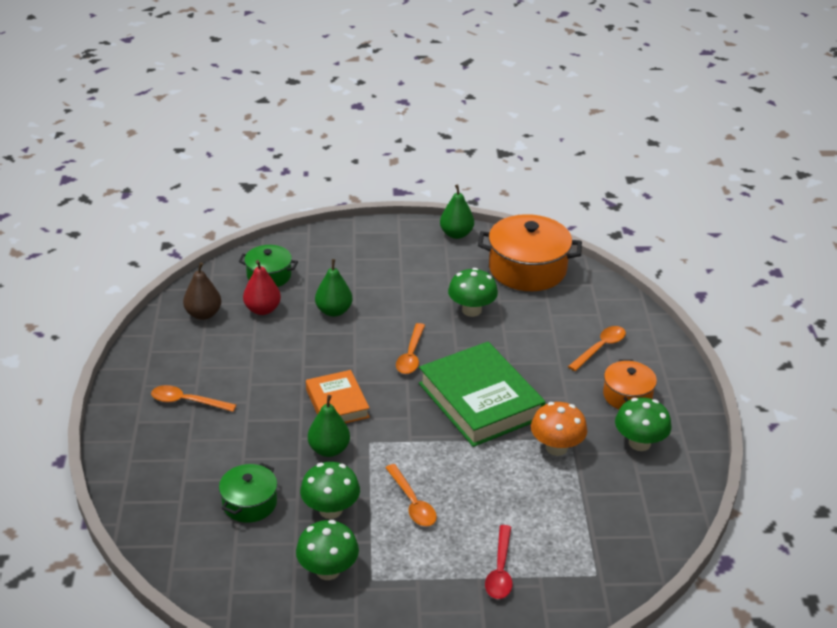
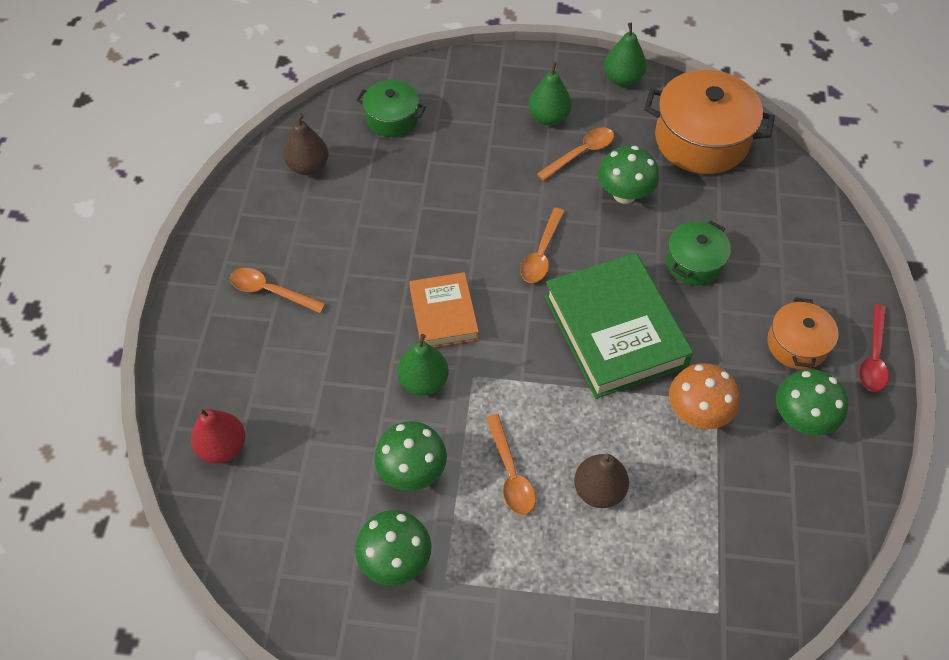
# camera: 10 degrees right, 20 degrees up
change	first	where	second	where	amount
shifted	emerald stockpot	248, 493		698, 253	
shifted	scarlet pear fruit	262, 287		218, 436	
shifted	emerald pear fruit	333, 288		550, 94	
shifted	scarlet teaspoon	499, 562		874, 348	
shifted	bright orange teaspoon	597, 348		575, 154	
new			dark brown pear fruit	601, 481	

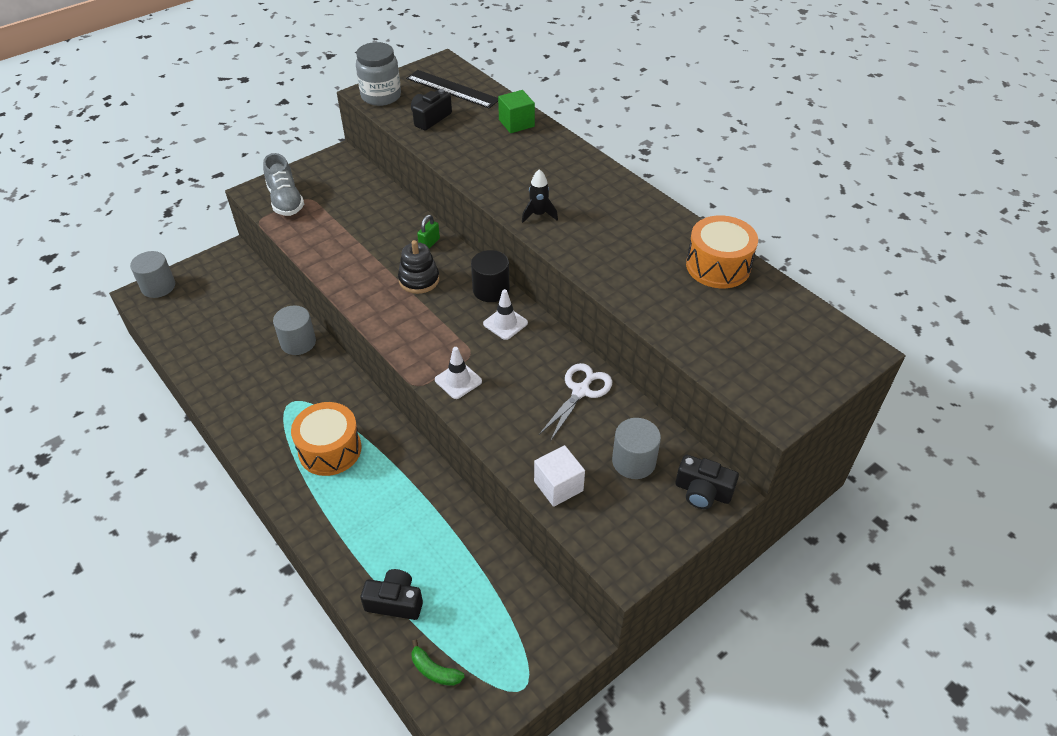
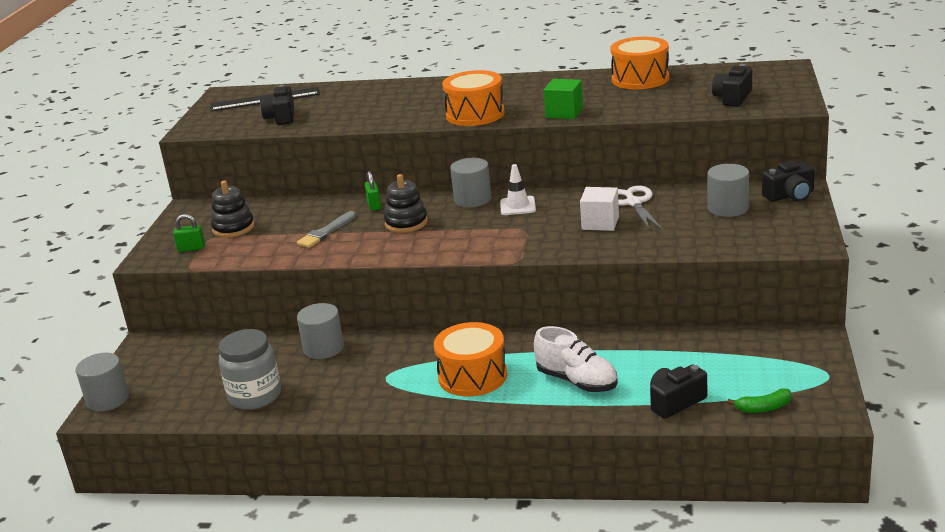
# camera: 40 degrees left, 20 degrees down
change	first	where	second	where	amount
swapped	grey sneaker	283, 184	emerald padlock	189, 233	
shifted	grey jar	378, 74		250, 369	
gone	pure white safety cone	458, 373			
repainted	black cylinder shape	490, 276	grey cylinder shape	471, 182	
shifted	emerald cube	516, 111		563, 99	
swapped	black rocket	540, 196	bright orange drum	473, 98	
shifted	pure white cube	559, 476		599, 209	
new			black ring stacker	233, 209	
new			grey paintbrush	326, 229	
new			pure white sneaker	576, 359	
new			black compact camera	732, 85	

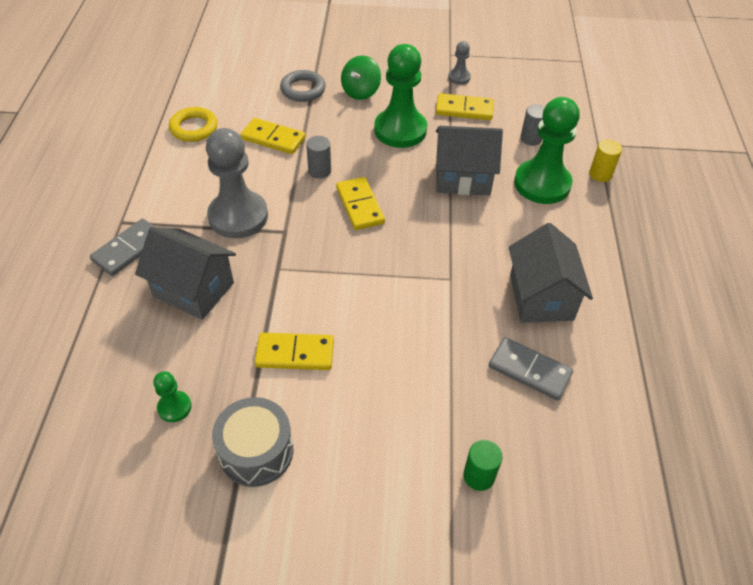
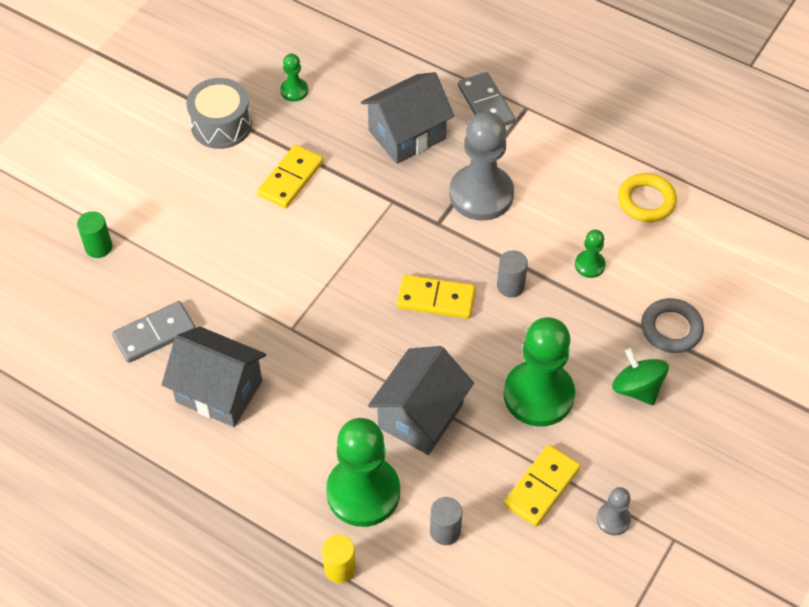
# camera: 120 degrees right, 5 degrees up
change	first	where	second	where	amount
swapped	yellow domino piece	272, 136	emerald chess pawn	590, 254	

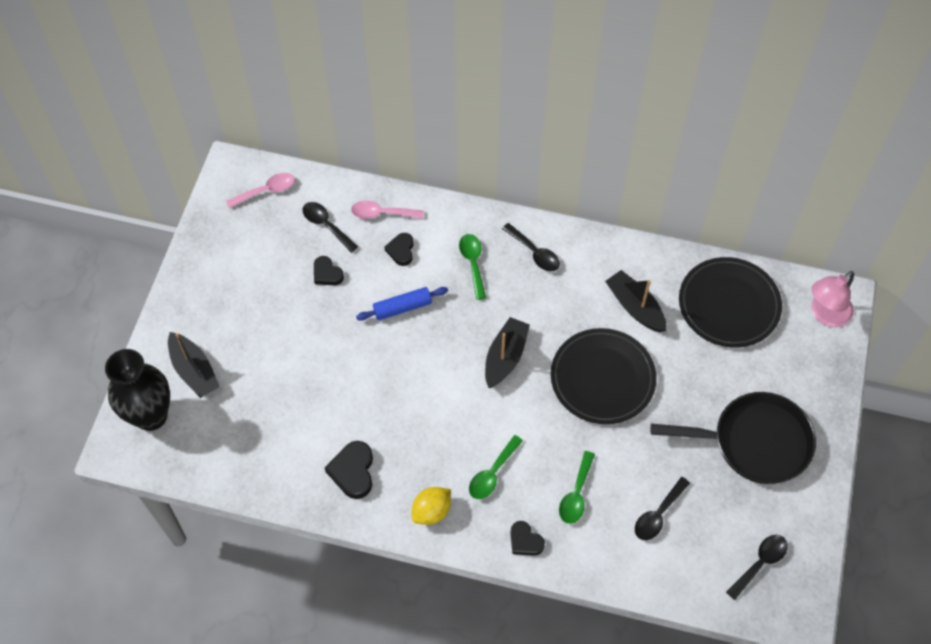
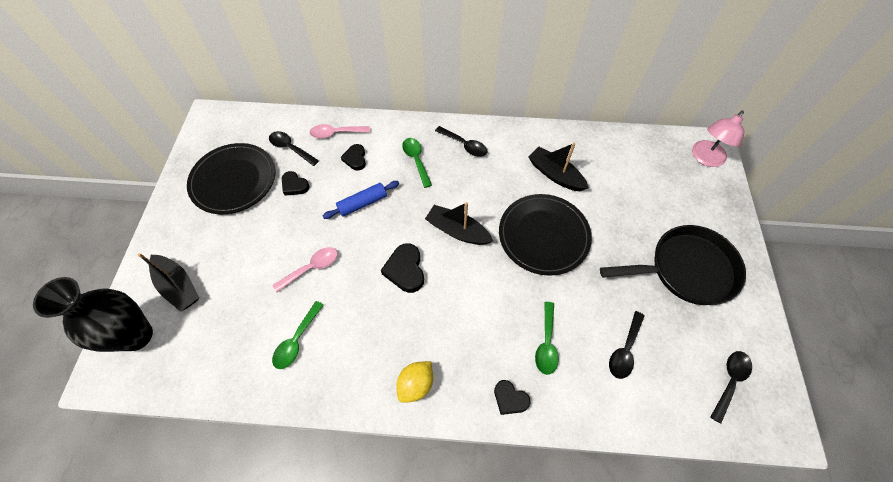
# camera: 10 degrees left, 0 degrees up
change	first	where	second	where	amount
shifted	pink teaspoon	260, 190		305, 269	
shifted	black heart	349, 470		402, 268	
shifted	emerald teaspoon	496, 467		298, 335	
rotated	black boat	507, 352		459, 223	75 degrees counterclockwise
shifted	black dinner plate	730, 302		231, 178	

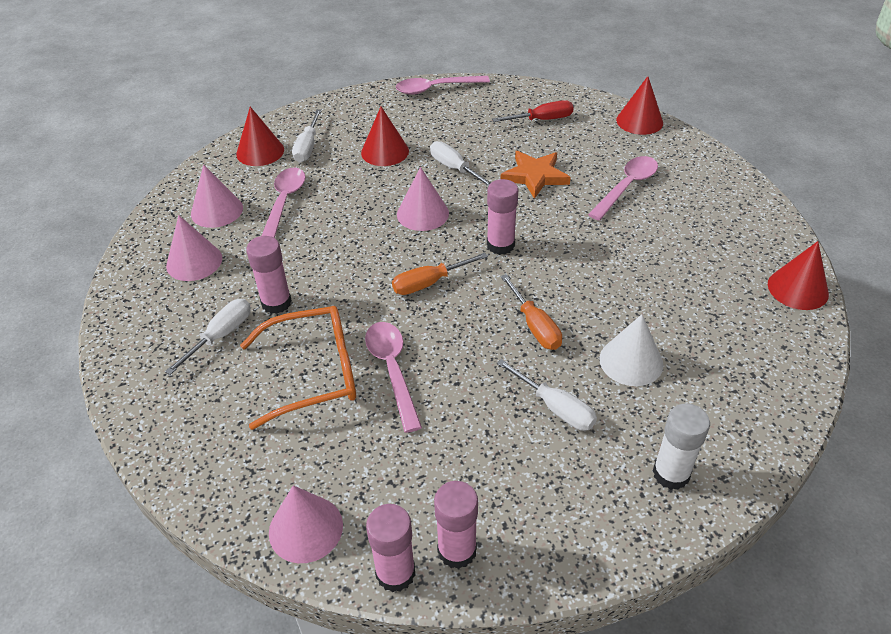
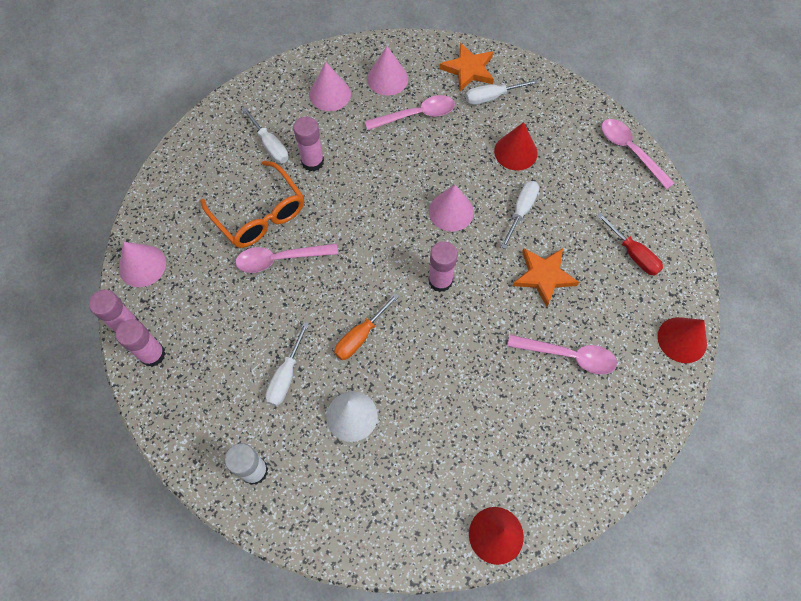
# camera: 65 degrees right, 20 degrees up
change	first	where	second	where	amount
rotated	pure white hand screwdriver	208, 337		265, 135	45 degrees clockwise
swapped	scarlet solid cone	260, 136	bright orange star shape	466, 67	
rotated	pink teaspoon	393, 377		286, 258	150 degrees counterclockwise
gone	bright orange hand screwdriver	440, 274			

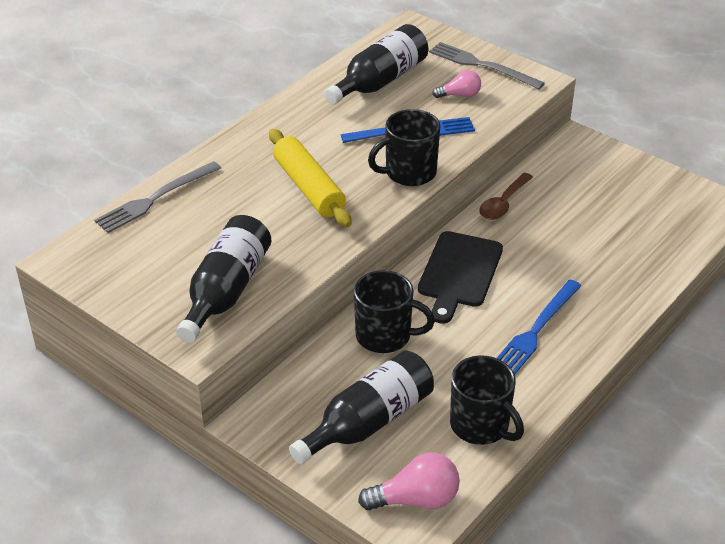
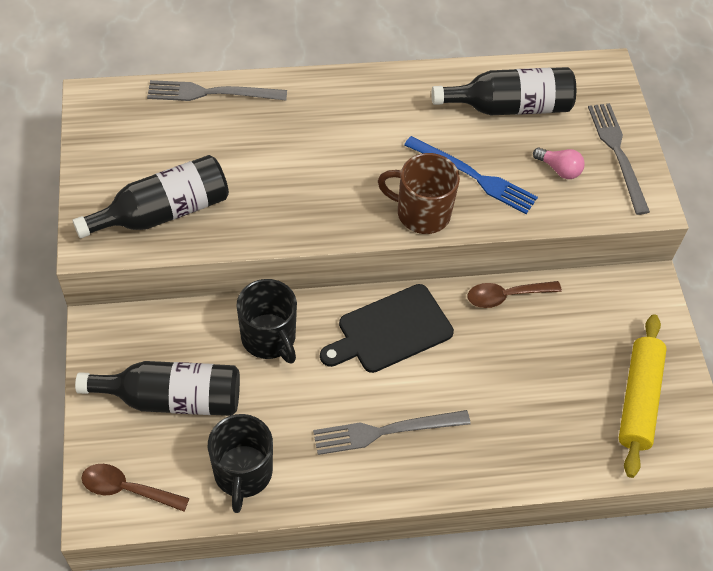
# camera: 40 degrees right, 15 degrees up
change	first	where	second	where	amount
shifted	yellow rolling pin	310, 178		643, 396	
swapped	pink lightbulb	409, 481	dark brown teaspoon	135, 488	
repainted	black mug	404, 147	dark brown mug	419, 193	
repainted	blue table fork	539, 327	grey table fork	391, 432	

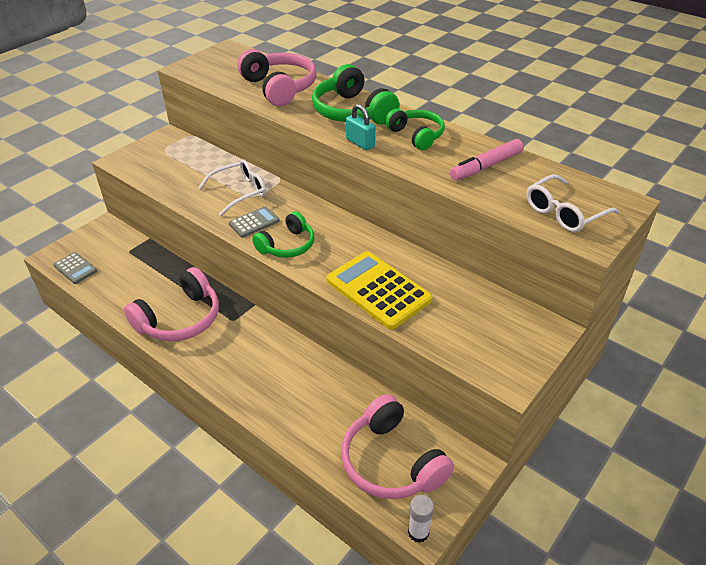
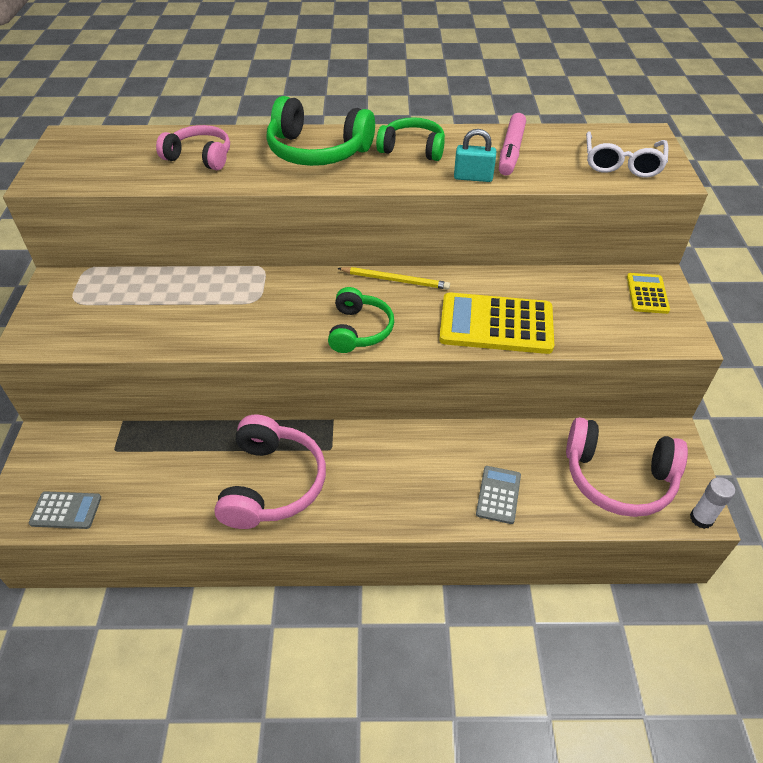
# camera: 40 degrees left, 5 degrees up
change	first	where	second	where	amount
gone	pure white spectacles	232, 187			
shifted	grey adding machine	254, 222		498, 495	
scaled	pink headset	277, 77		193, 147	x0.65
shifted	aqua padlock	360, 127		475, 155	
new			yellow pencil	393, 278	
new			yellow adding machine	648, 293	

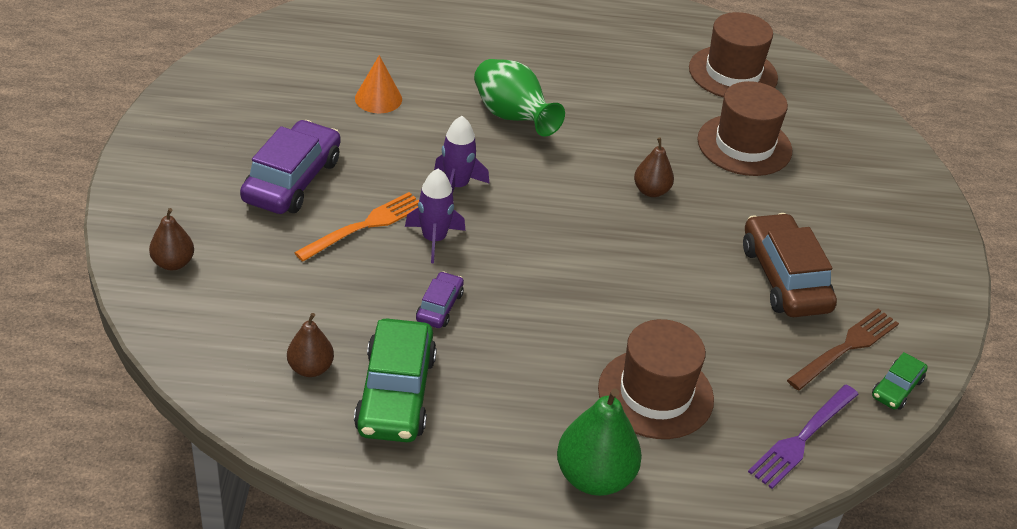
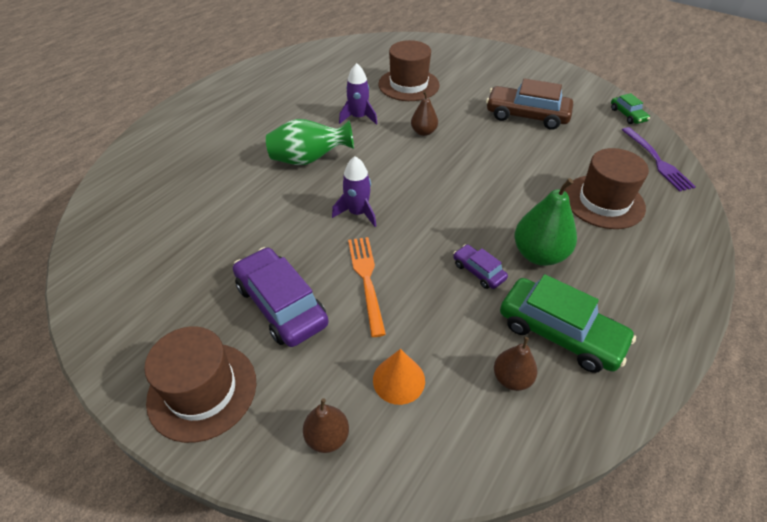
# camera: 55 degrees left, 5 degrees up
change	first	where	second	where	amount
shifted	bright orange solid cone	378, 84		399, 377	
shifted	royal purple rocket	435, 216		358, 94	
shifted	emerald pear fruit	599, 442		545, 222	
shifted	dark brown tall hat	733, 55		200, 384	
gone	dark brown table fork	843, 349			

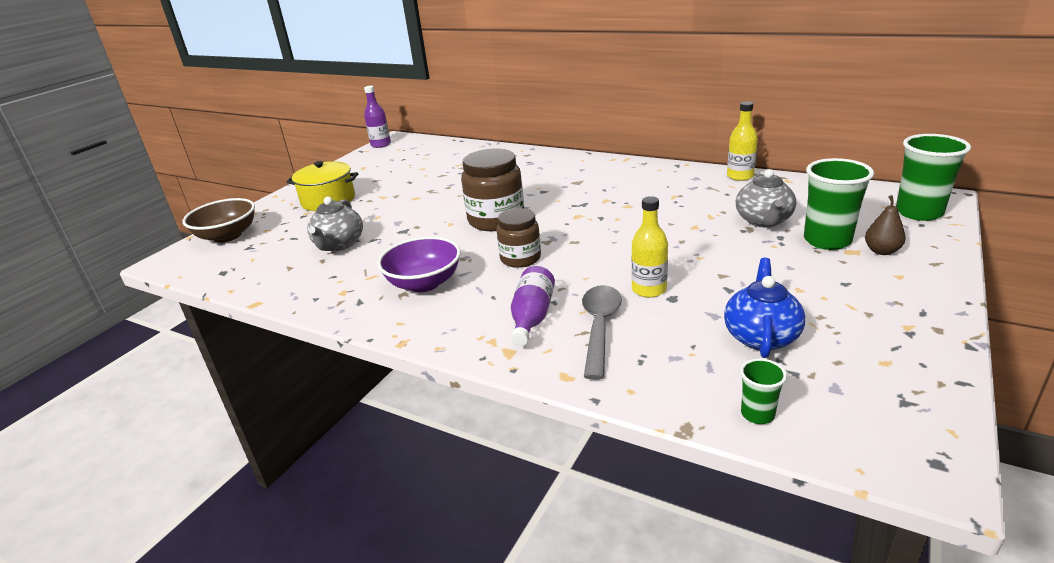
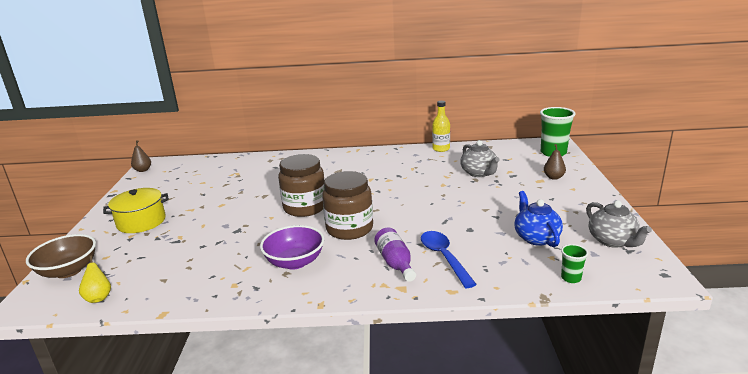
# camera: 30 degrees left, 5 degrees down
change	first	where	second	where	amount
shifted	grey tea pot	335, 224		619, 224	
swapped	royal purple flask	377, 117	dark brown pear fruit	141, 156	
scaled	dark brown jar	518, 238		347, 205	x1.57
repainted	grey teaspoon	602, 332	blue teaspoon	449, 259	
gone	yellow flask	649, 247			
gone	emerald cup	839, 204			
new			yellow pear fruit	95, 279	

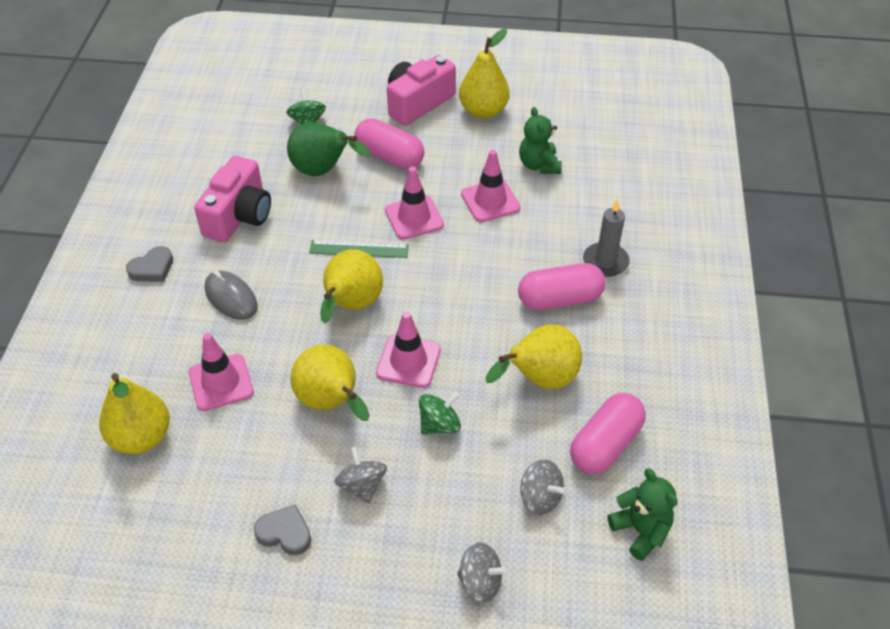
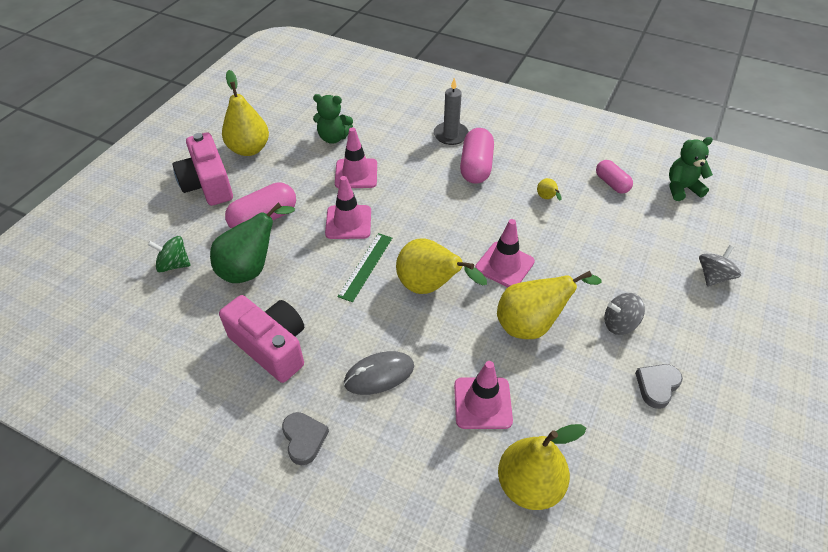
# camera: 70 degrees left, 0 degrees up
change	first	where	second	where	amount
gone	emerald spinning top	440, 413			
scaled	yellow pear fruit	534, 357		549, 189	x0.43
gone	grey spinning top	542, 487			
scaled	pink pill	608, 433		614, 177	x0.62

